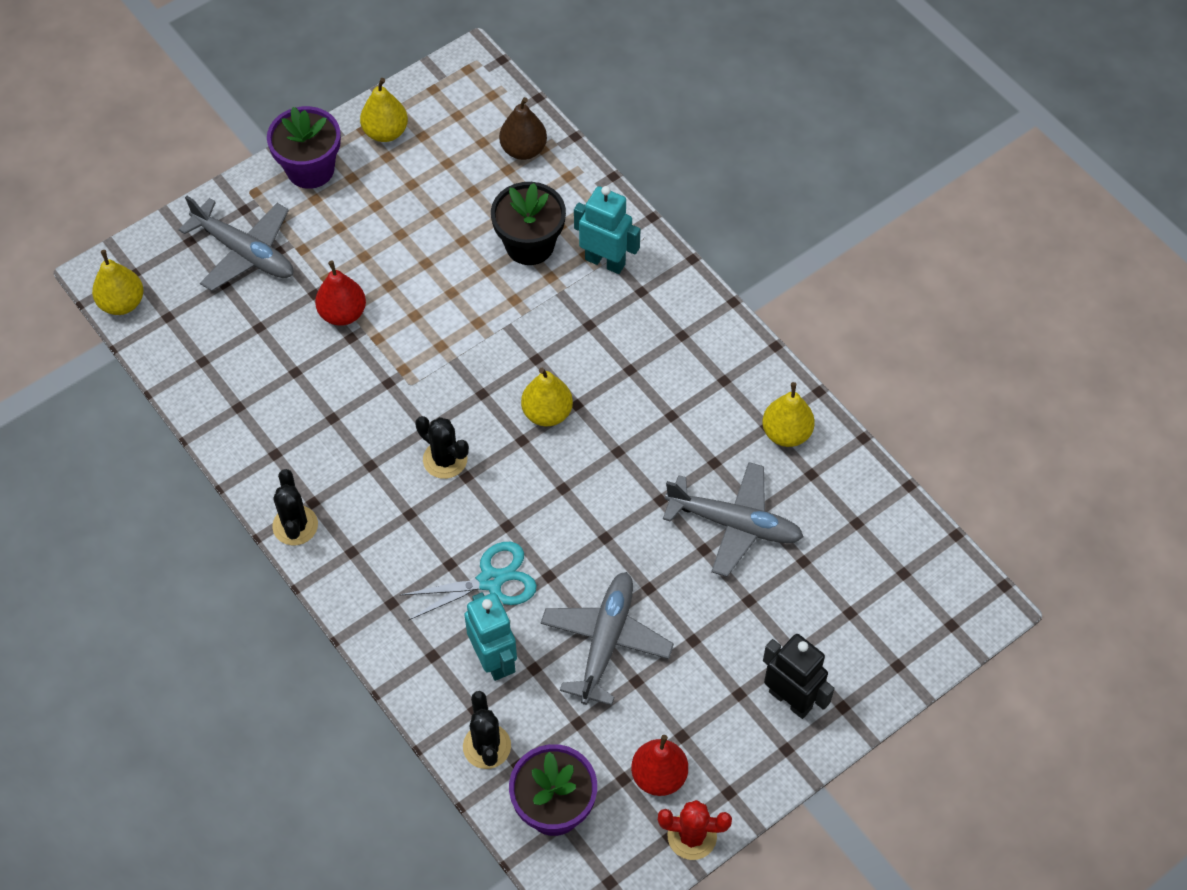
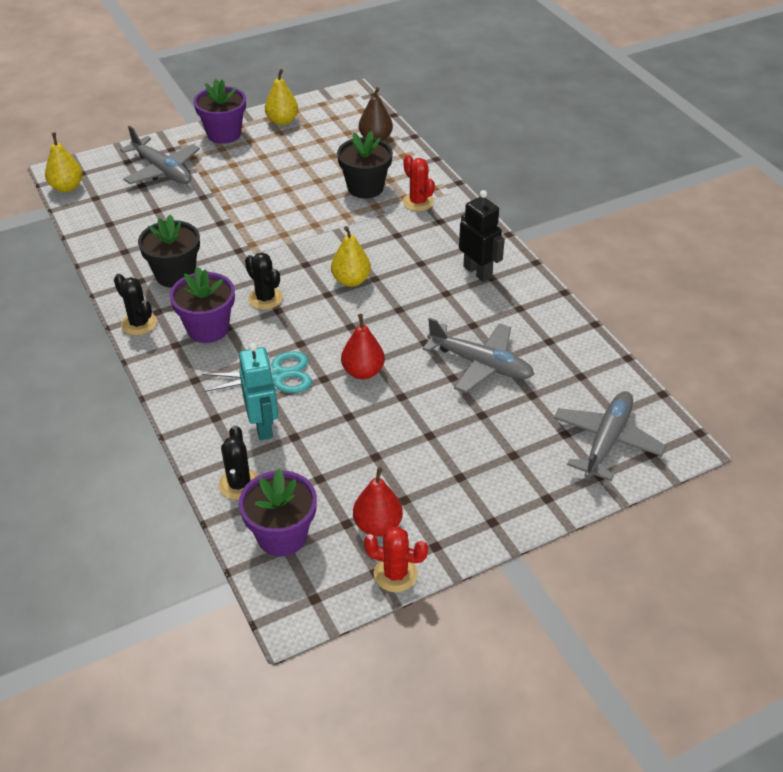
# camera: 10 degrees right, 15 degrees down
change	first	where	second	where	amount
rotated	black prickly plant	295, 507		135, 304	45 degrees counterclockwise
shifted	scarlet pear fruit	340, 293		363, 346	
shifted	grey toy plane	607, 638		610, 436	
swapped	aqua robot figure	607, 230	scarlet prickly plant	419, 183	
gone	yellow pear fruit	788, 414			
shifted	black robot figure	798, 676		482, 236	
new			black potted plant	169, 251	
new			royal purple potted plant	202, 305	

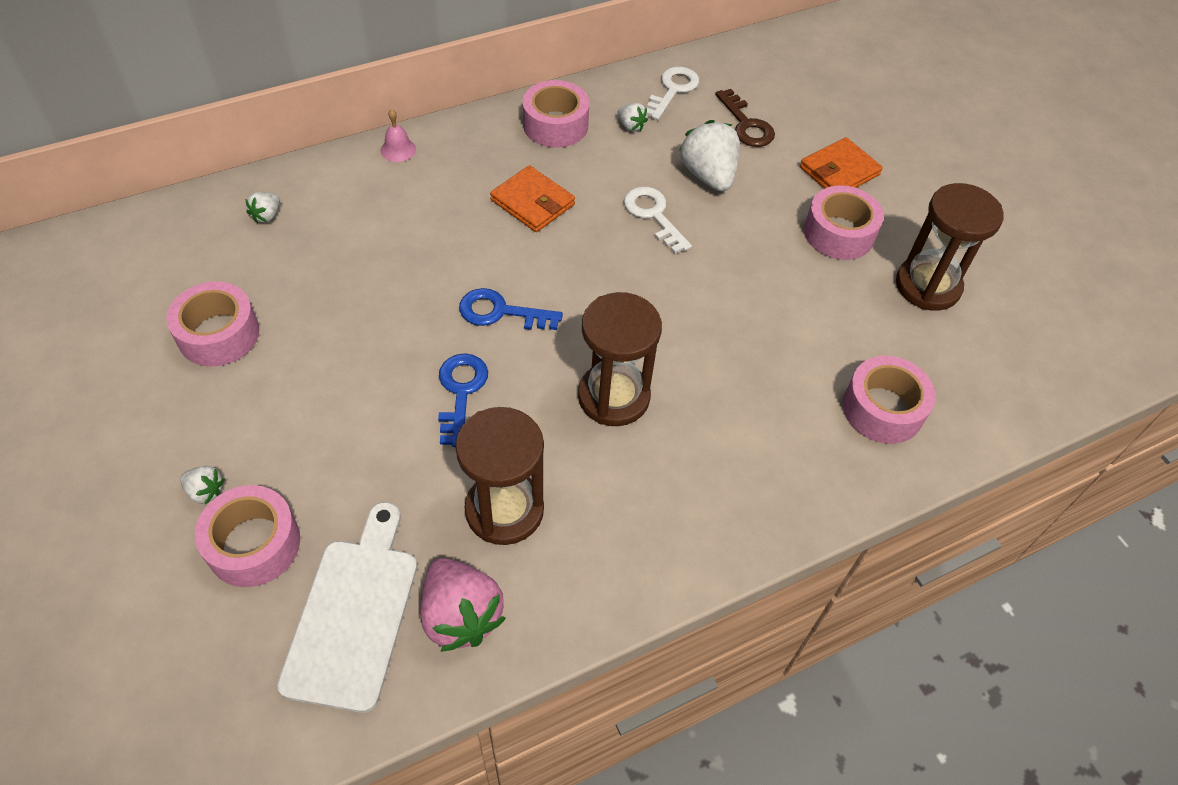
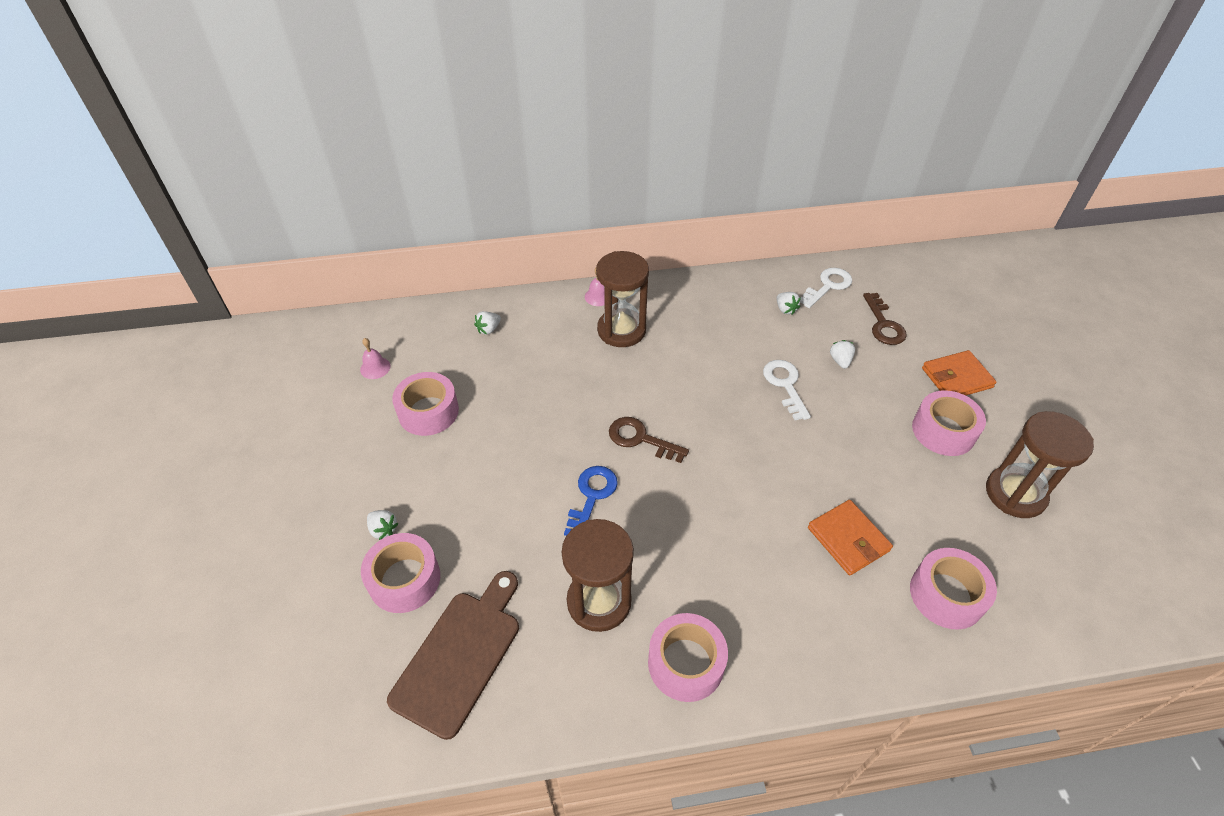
# camera: 20 degrees right, 5 degrees down
change	first	where	second	where	amount
repainted	pure white cutting board	347, 607	dark brown cutting board	453, 655	
gone	pink strawberry	463, 605			
repainted	blue key	511, 309	dark brown key	649, 440	
shifted	bright orange wallet	532, 198		850, 537	
shifted	pink roll of tape	556, 114		688, 657	
shifted	dark brown sandglass	620, 359		622, 299	
scaled	pure white strawberry	709, 156		842, 354	x0.49
new			pink hand bell	375, 358	

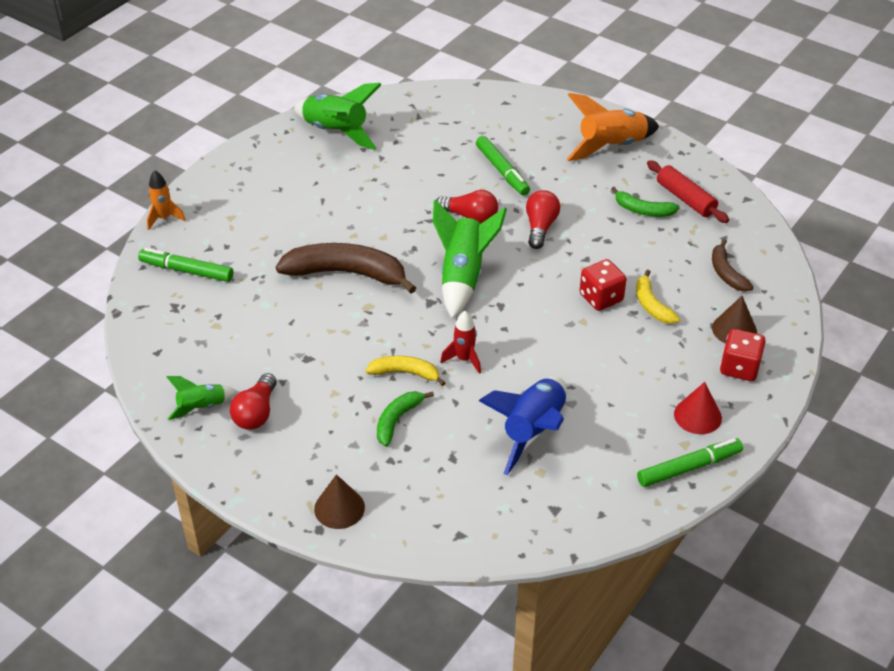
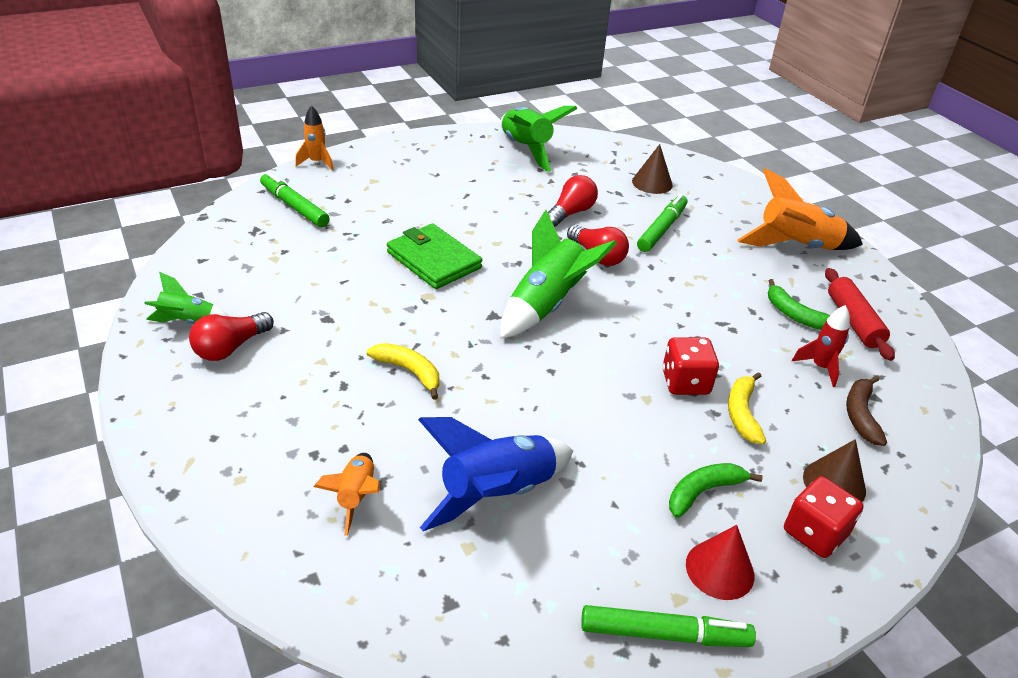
# camera: 25 degrees right, 5 degrees down
change	first	where	second	where	amount
swapped	dark brown toy banana	346, 268	emerald wallet	434, 256	
shifted	dark brown solid cone	339, 501		652, 169	
shifted	emerald toy banana	405, 419		716, 490	
shifted	scarlet rocket	460, 342		821, 346	
rotated	emerald marker	503, 166		662, 223	150 degrees counterclockwise
shifted	scarlet lightbulb	543, 219		573, 201	
new			bright orange rocket	347, 494	

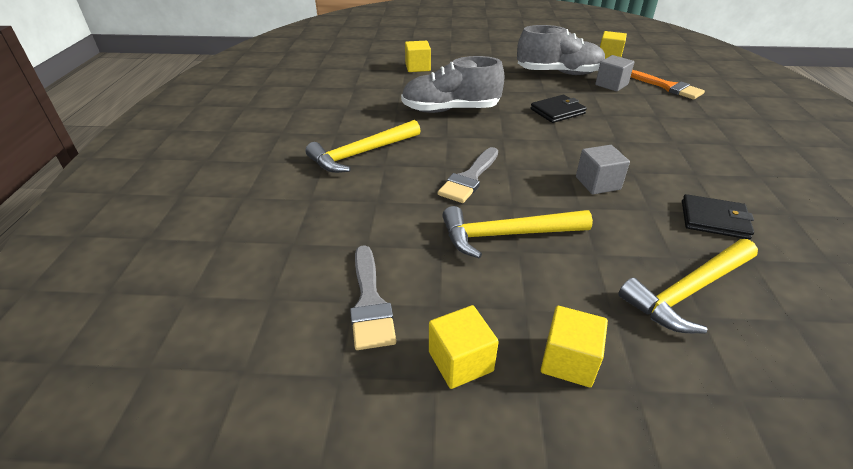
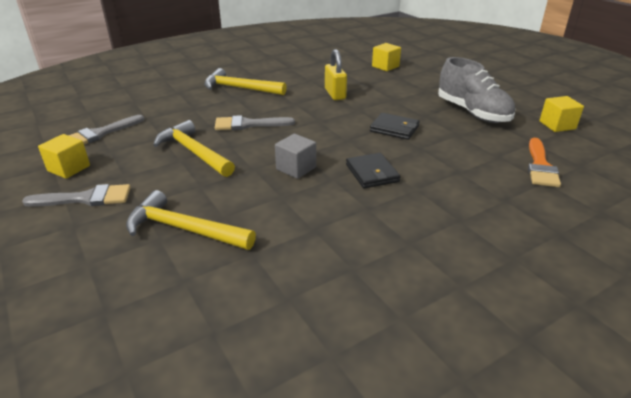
# camera: 55 degrees right, 5 degrees down
change	first	where	second	where	amount
swapped	grey sneaker	453, 84	yellow padlock	336, 74	
swapped	yellow cube	574, 346	grey paintbrush	76, 195	
gone	grey cube	615, 73			
shifted	black wallet	718, 216		373, 171	

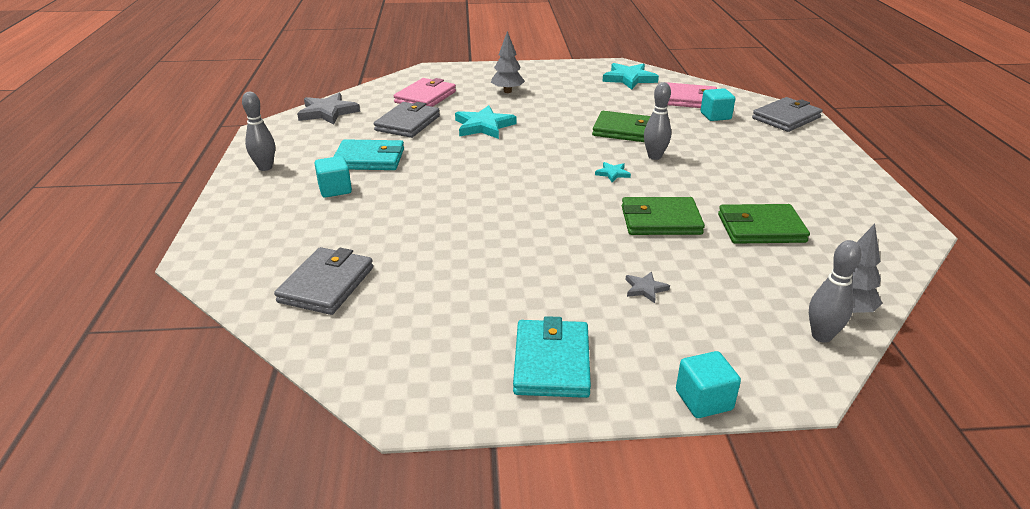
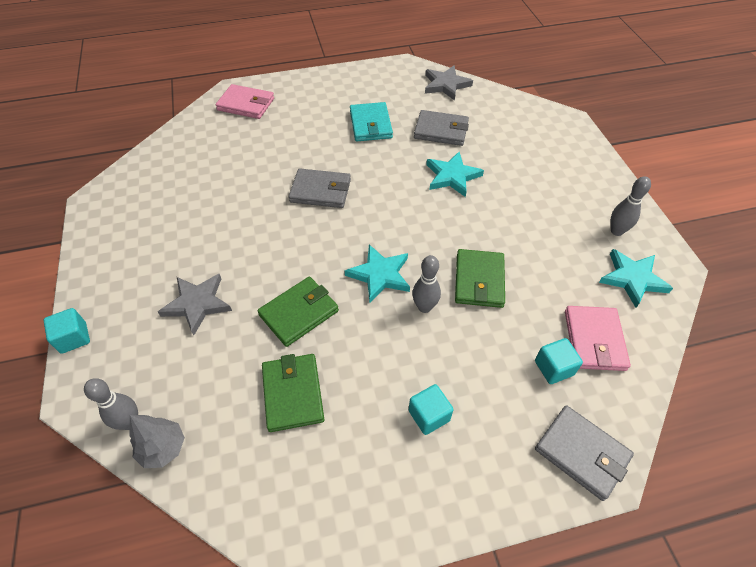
# camera: 80 degrees right, 20 degrees up
change	first	where	second	where	amount
shifted	grey tenpin	258, 131		631, 206	
shifted	grey wallet	323, 281		320, 188	
shifted	aqua cube	333, 177		431, 409	
shifted	pink wallet	425, 92		244, 101	
gone	grey fir tree	508, 62			
gone	aqua wallet	552, 357			
scaled	aqua star shape	613, 172		377, 274	x2.03
rotated	emerald wallet	663, 216		298, 312	60 degrees clockwise
scaled	grey star shape	648, 287		195, 304	x2.03

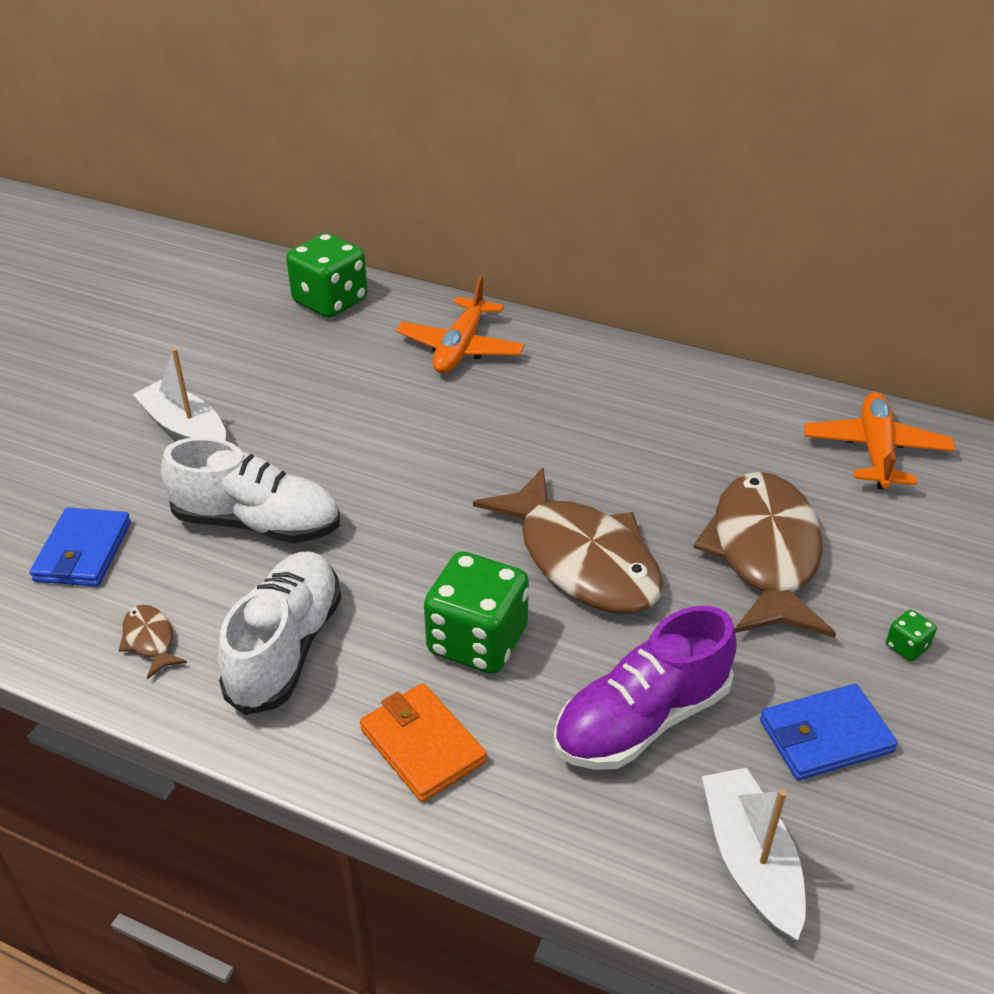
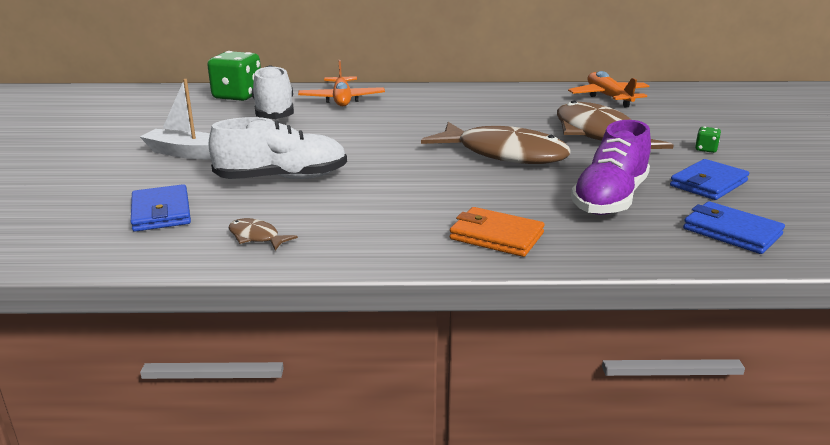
# camera: 25 degrees left, 15 degrees down
change	first	where	second	where	amount
shifted	pure white sneaker	279, 633		273, 92	
gone	emerald game die	476, 612			
swapped	pure white boat	754, 854	blue wallet	734, 227	

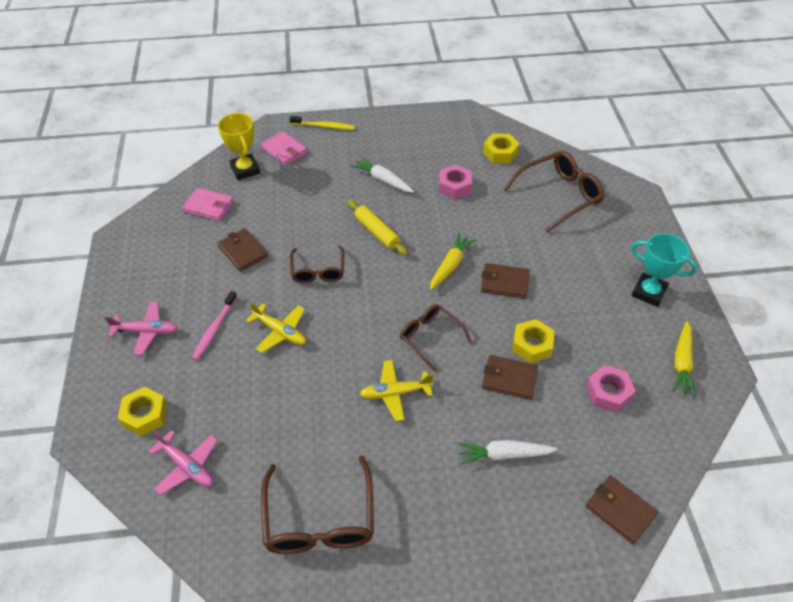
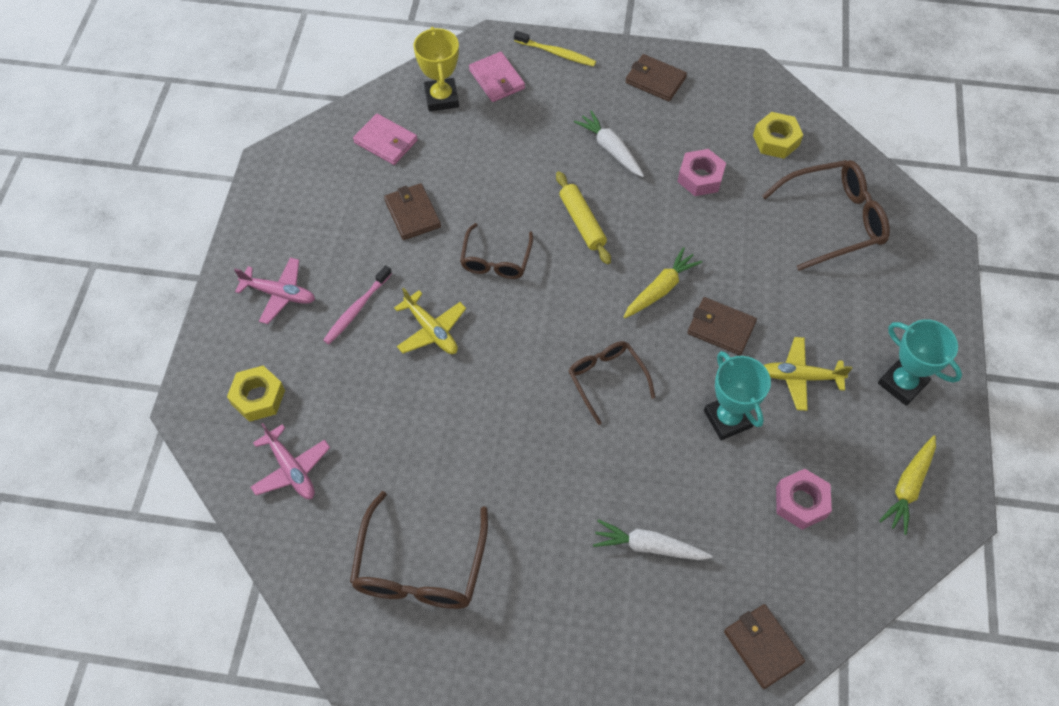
# camera: 15 degrees right, 10 degrees up
change	first	where	second	where	amount
shifted	yellow toy plane	396, 390		808, 374	
shifted	dark brown wallet	510, 377		656, 78	
swapped	yellow hex nut	533, 341	aqua award cup	737, 395	

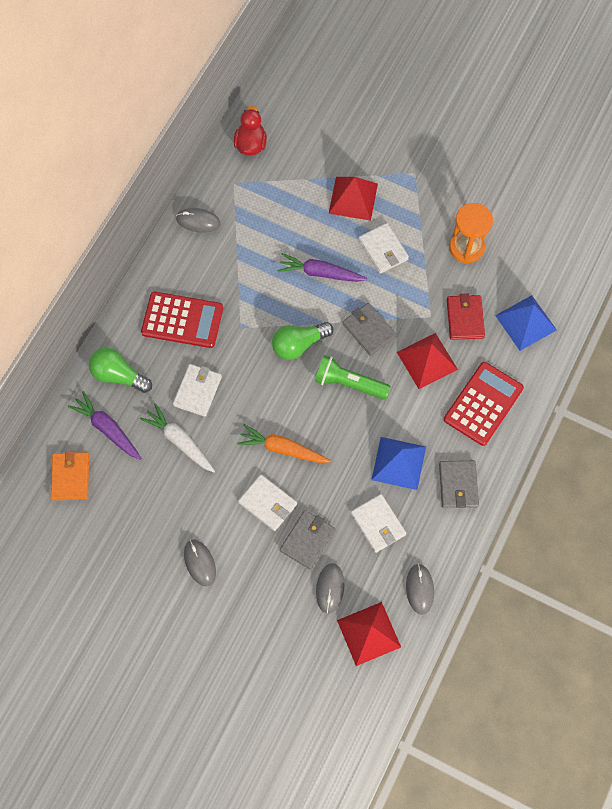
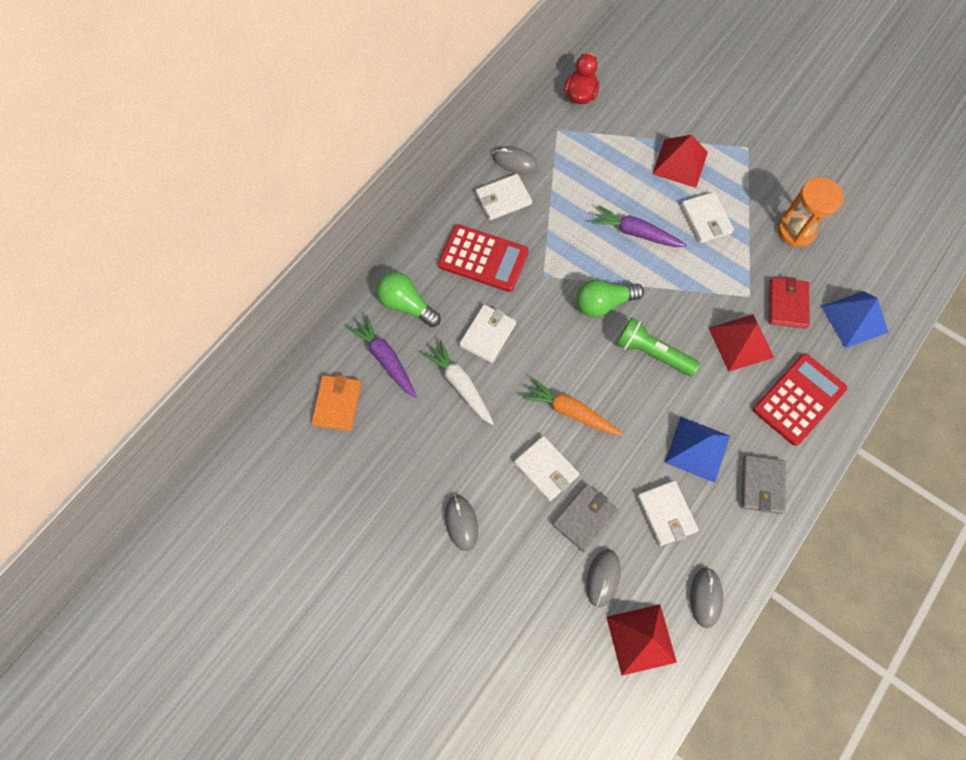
# camera: 10 degrees right, 0 degrees up
change	first	where	second	where	amount
gone	grey wallet	369, 329			
new			pure white wallet	504, 197	

